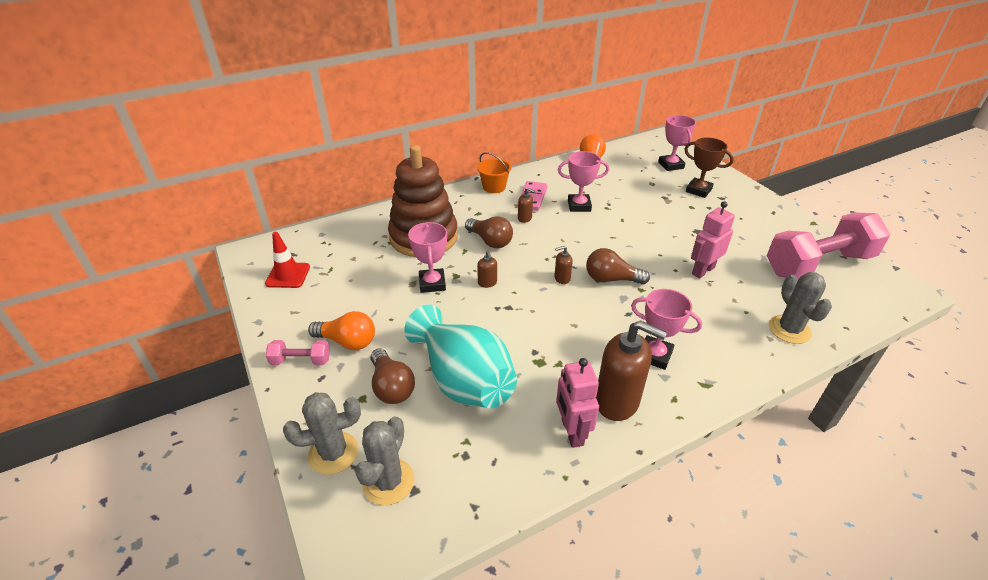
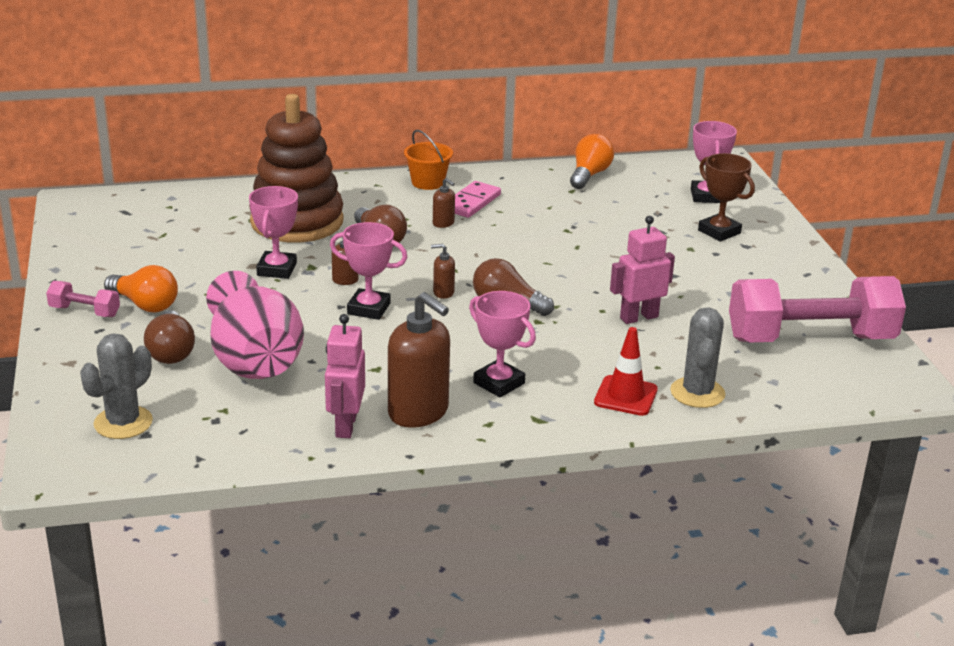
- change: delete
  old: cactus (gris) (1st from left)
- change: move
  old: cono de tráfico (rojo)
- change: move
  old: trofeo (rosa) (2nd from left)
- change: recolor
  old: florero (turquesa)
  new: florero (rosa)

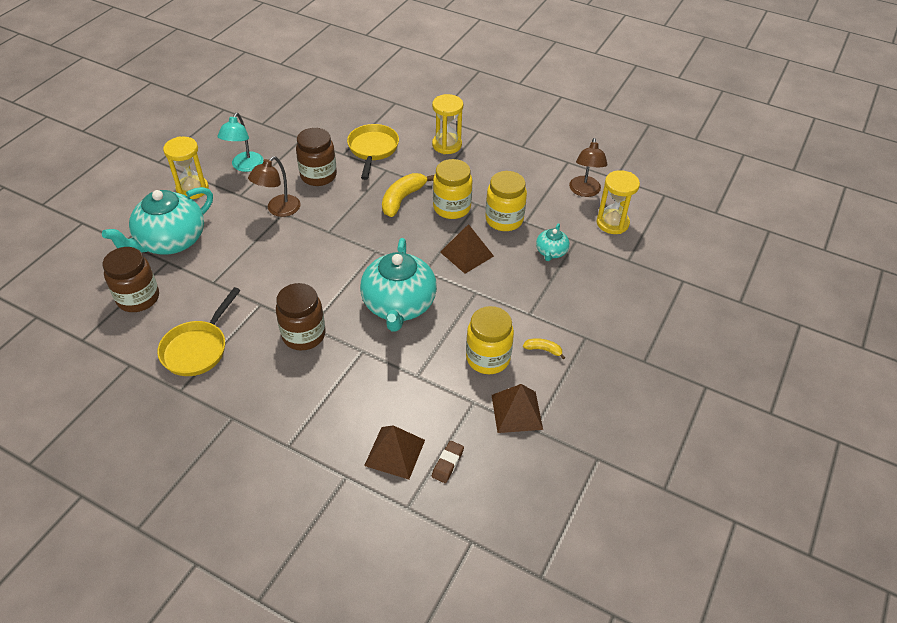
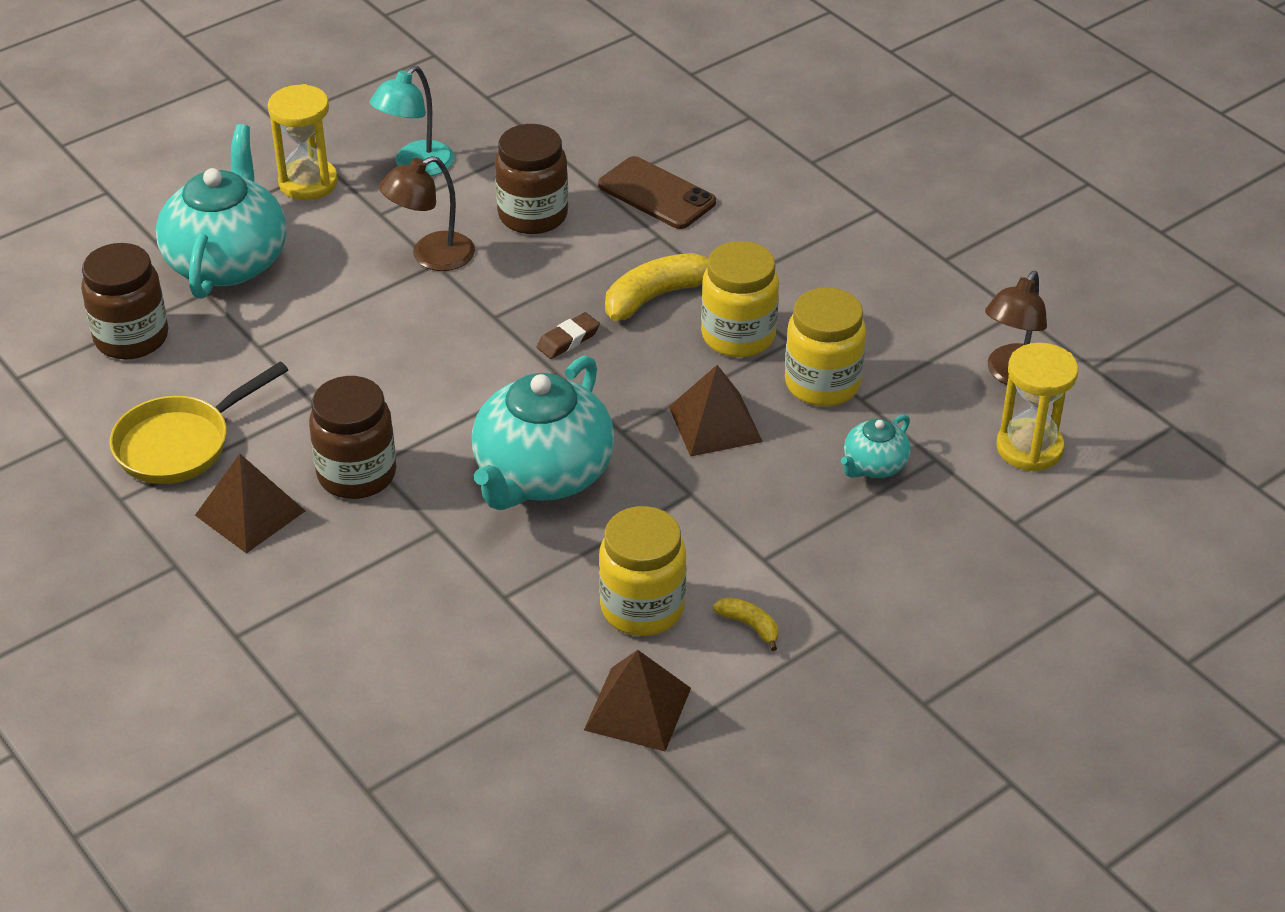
- change: delete
  old: reloj de arena (amarillo) (2nd from left)
- change: move
  old: pirámide (marrón) (1st from left)
- change: move
  old: goma de borrar (marrón)
- change: replace
  old: sartén (amarillo) (2nd from left)
  new: móvil (marrón)
- change: rotate
  old: tetera (turquesa) (1st from left)
  degrees: 120

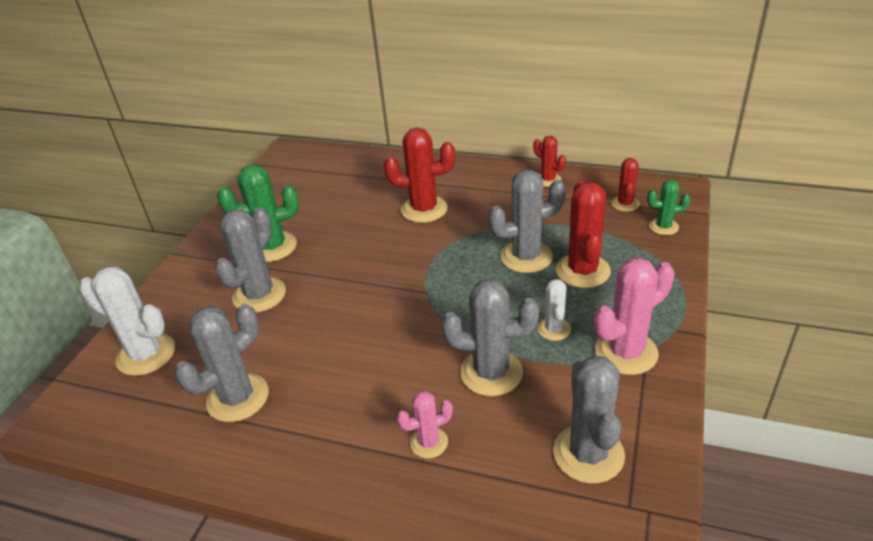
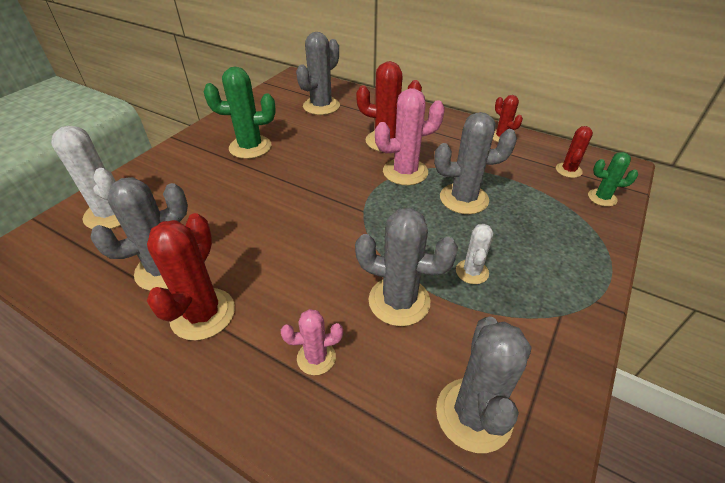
- change: move
  old: cactus (gris) (2nd from left)
- change: move
  old: cactus (rojo) (3rd from left in the first image)
  new: cactus (rojo) (1st from left)
- change: move
  old: cactus (rosa) (2nd from left)

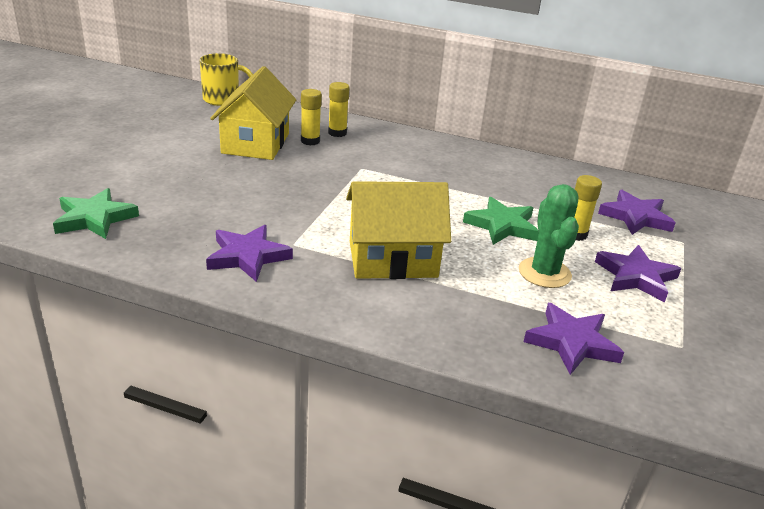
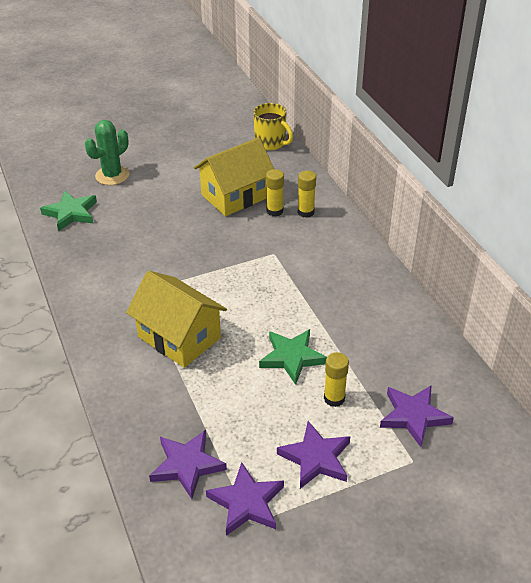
- change: move
  old: estrella (morado) (1st from left in the first image)
  new: estrella (morado) (2nd from left)
- change: move
  old: cactus (verde)

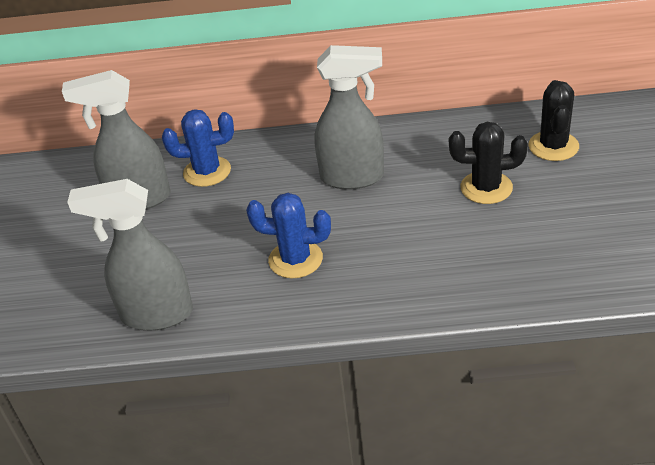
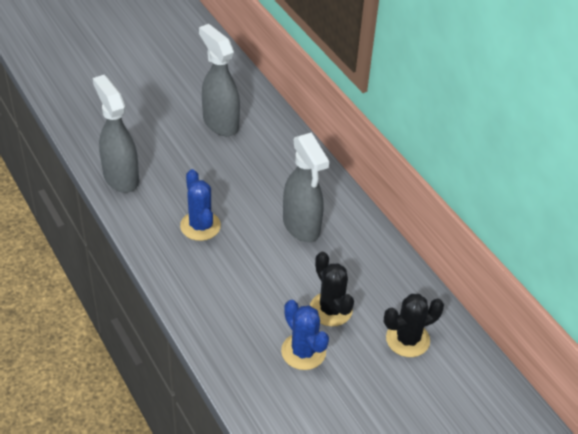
- change: move
  old: cactus (azul) (1st from left in the first image)
  new: cactus (azul) (2nd from left)

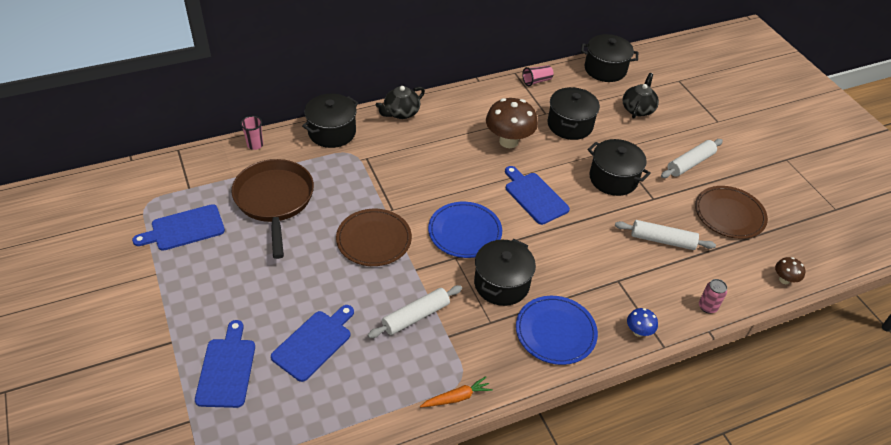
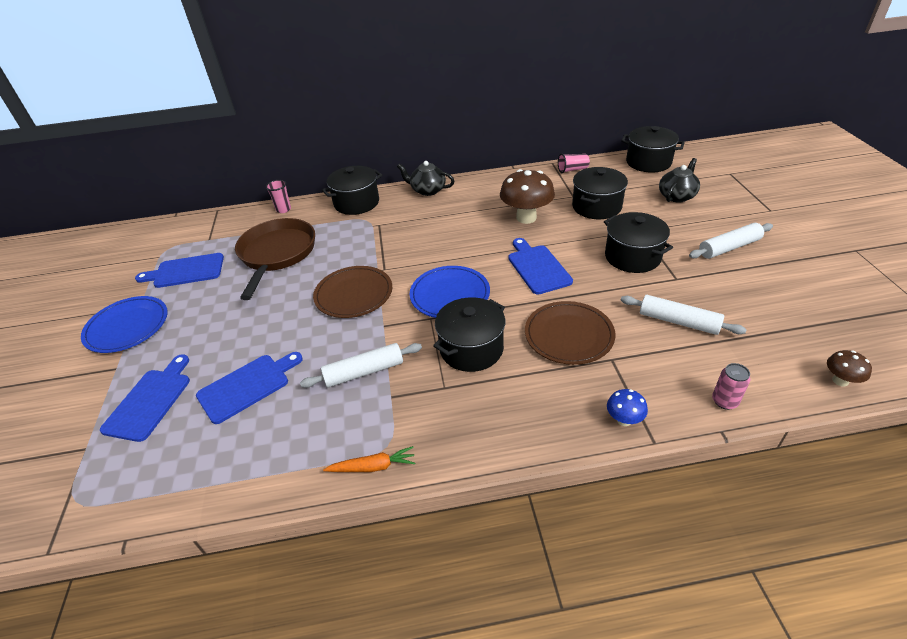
- change: move
  old: plato (azul) (2nd from left in the first image)
  new: plato (azul) (1st from left)
- change: move
  old: plato (marrón) (2nd from left)
- change: rotate
  old: tetera (negro) (1st from left)
  degrees: 45

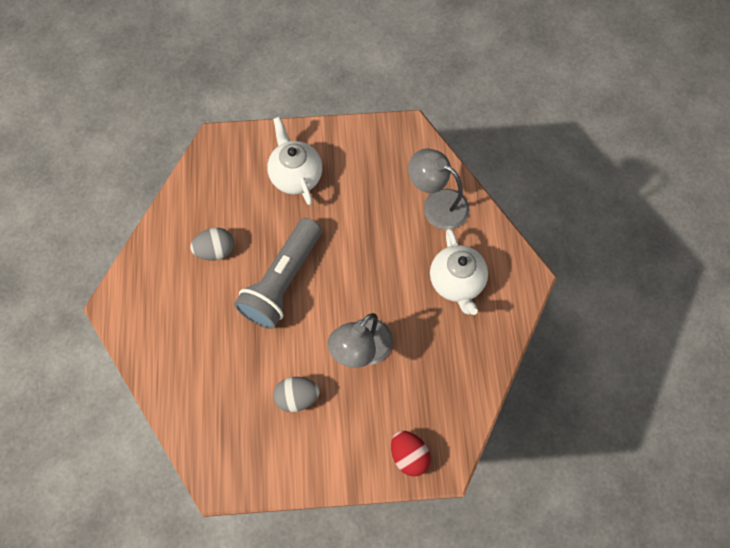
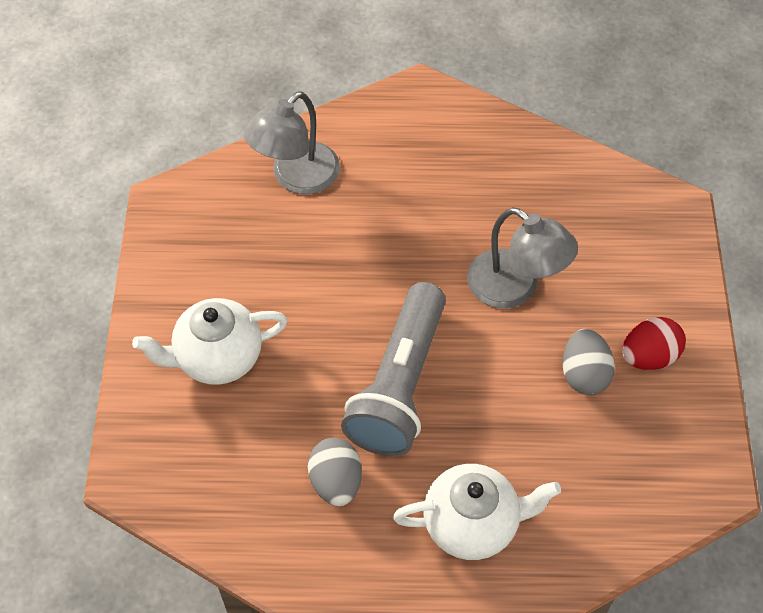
- change: move
  old: huevo (rojo)
- change: move
  old: tetera (blanco) (2nd from left)
- change: rotate
  old: lámpara de mano (gris)
  degrees: 75

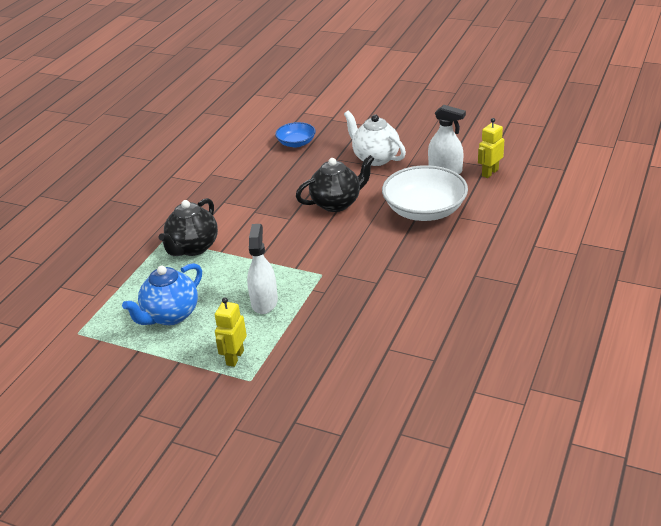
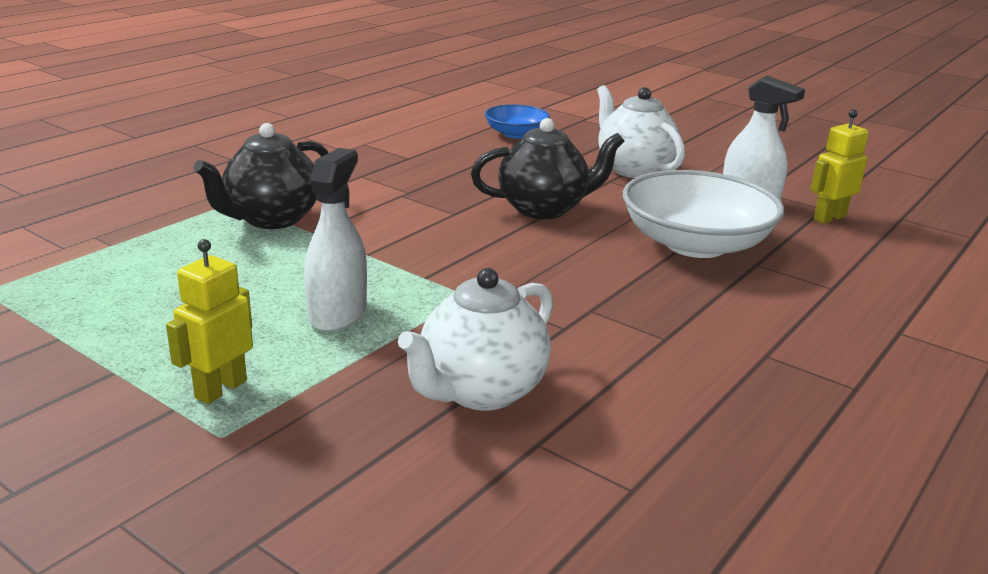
- change: delete
  old: tetera (azul)
- change: insert
  new: tetera (blanco) (1st from left)

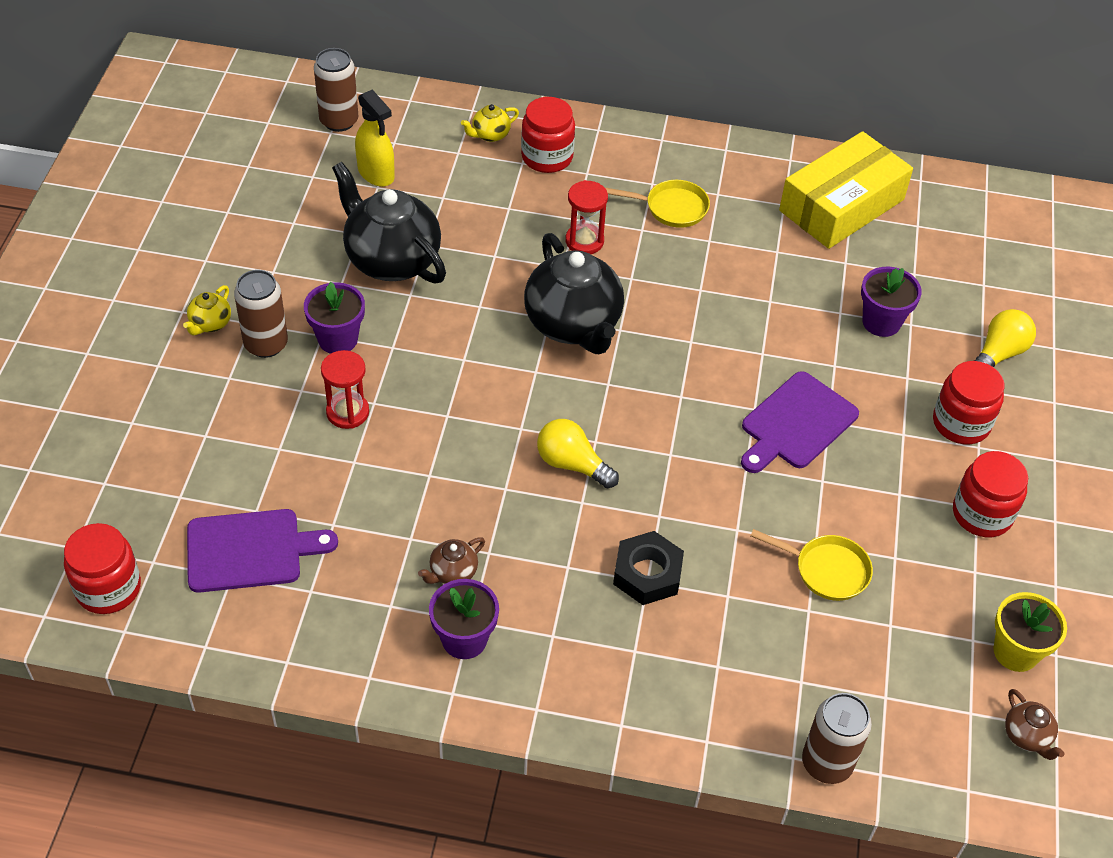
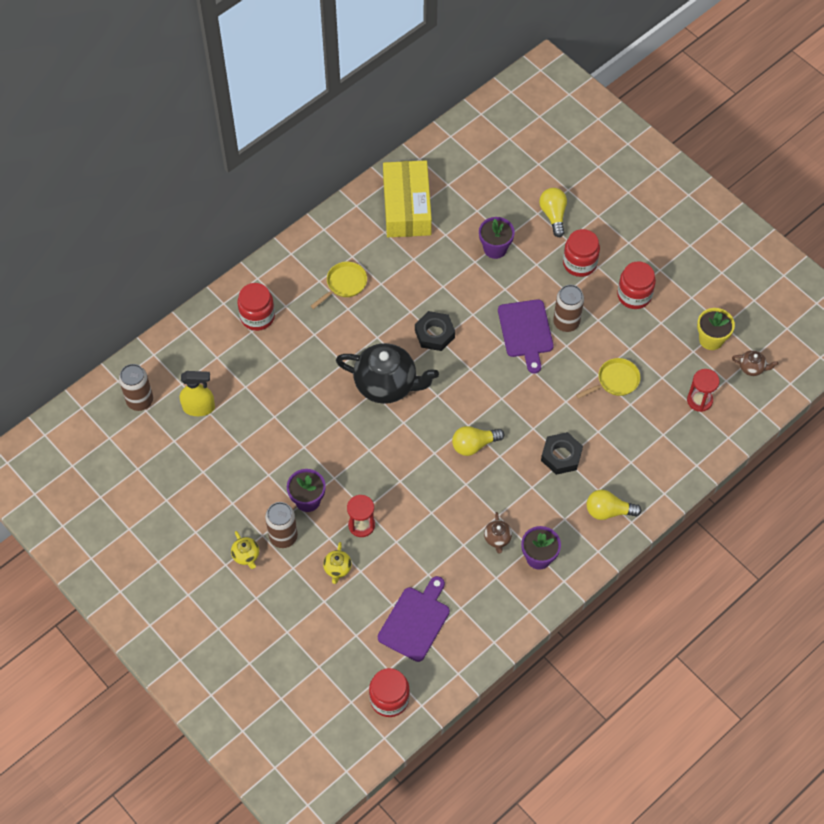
- change: delete
  old: tetera (negro) (1st from left)
- change: insert
  new: tuerca (negro) (1st from left)
- change: insert
  new: bombilla (amarillo) (3rd from left)
- change: move
  old: tetera (amarillo) (2nd from left)
- change: move
  old: reloj de arena (rojo) (2nd from left)
- change: move
  old: lata (marrón) (3rd from left)

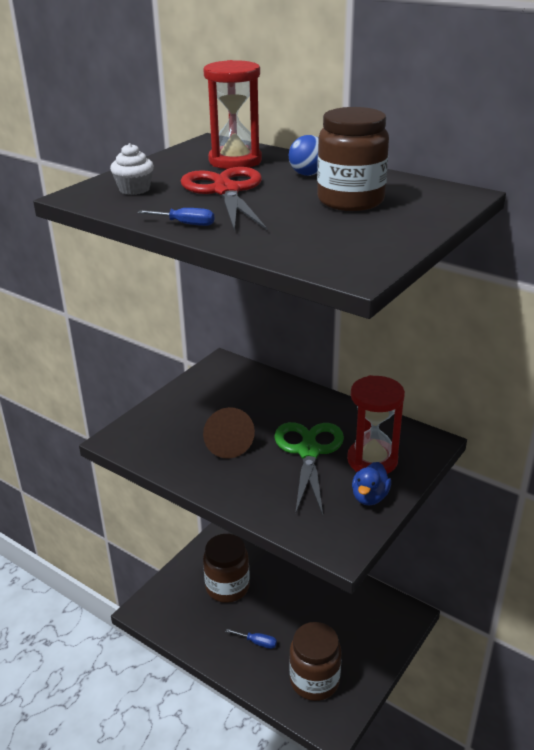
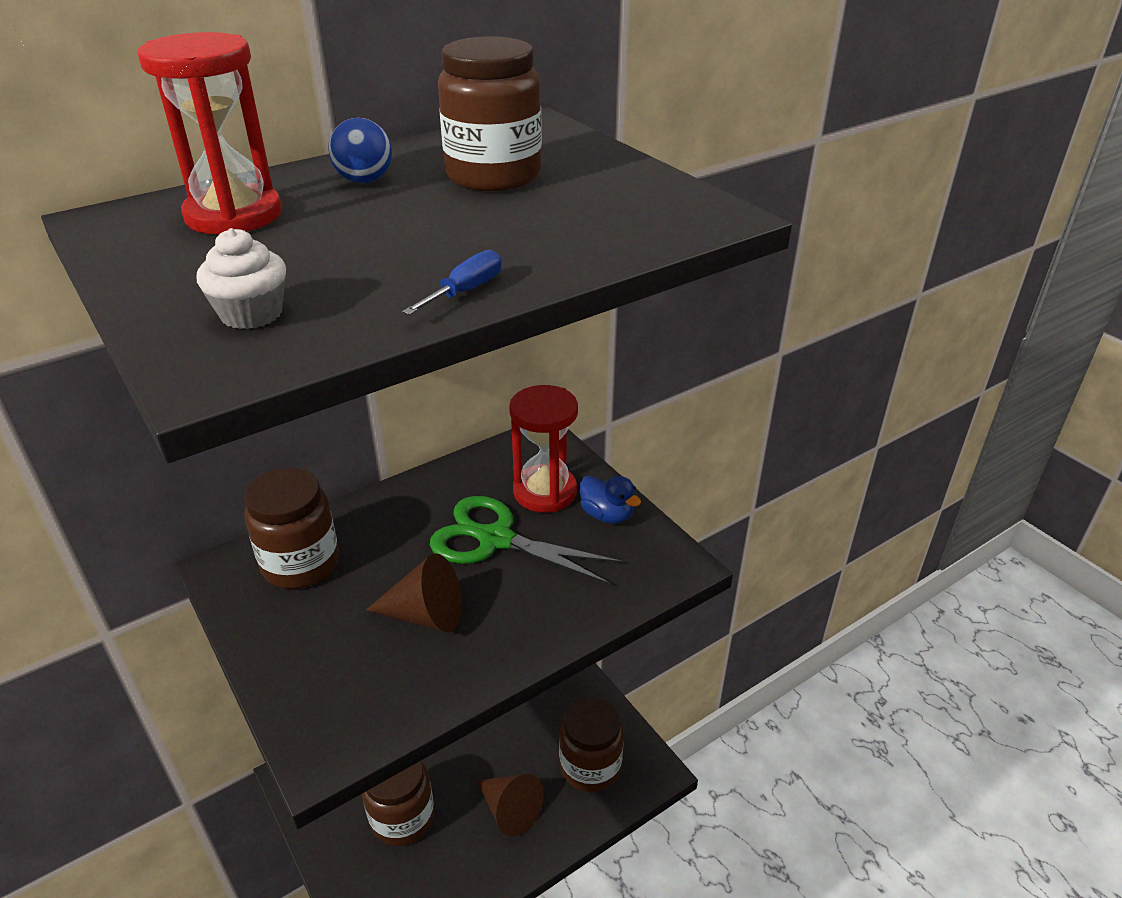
- change: delete
  old: tijeras (rojo)
- change: insert
  new: tarro (marrón) (1st from left)
- change: replace
  old: destornillador (azul) (2nd from left)
  new: cono (marrón) (2nd from left)

